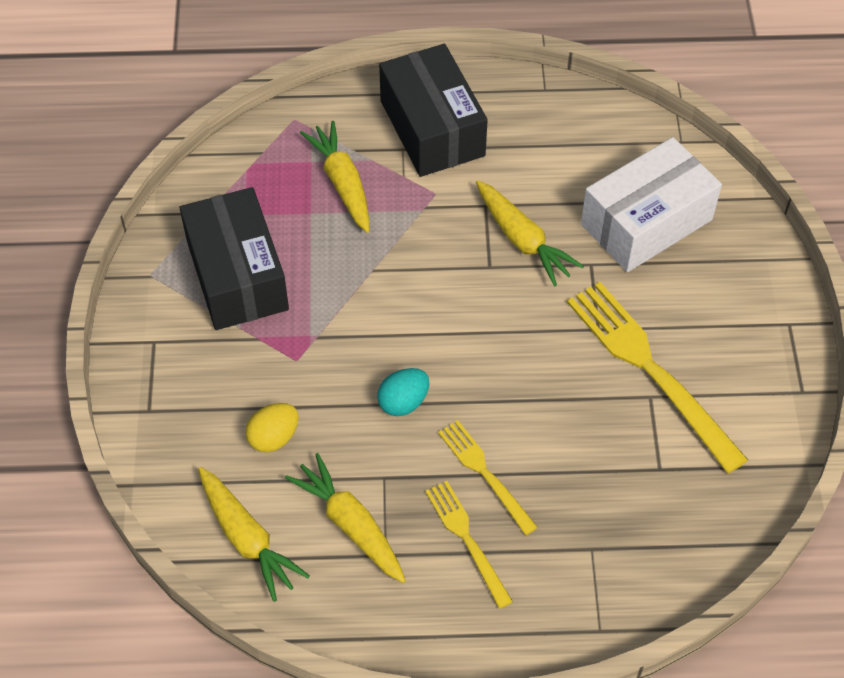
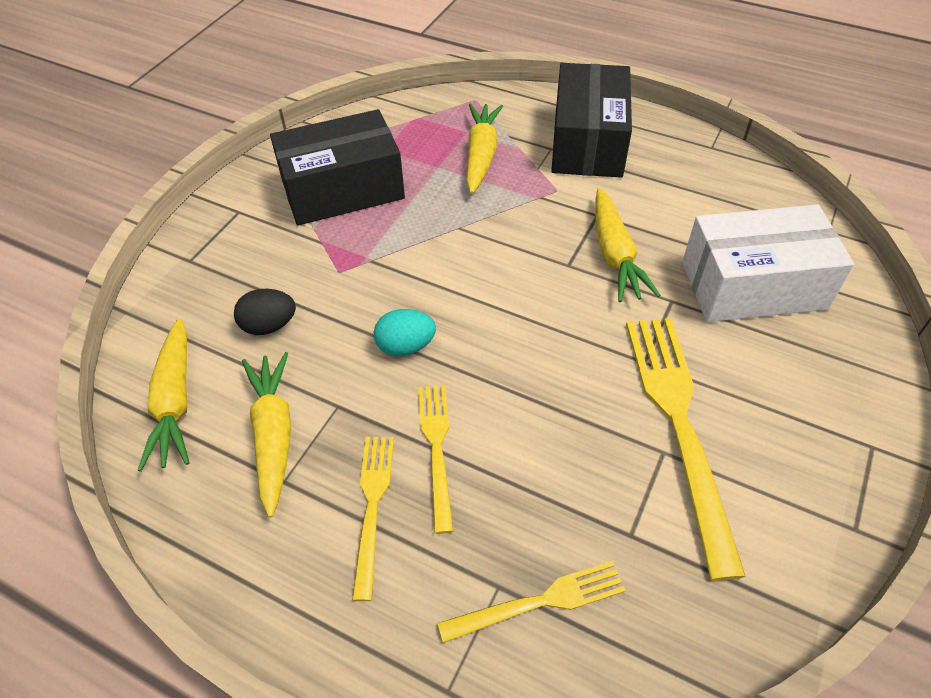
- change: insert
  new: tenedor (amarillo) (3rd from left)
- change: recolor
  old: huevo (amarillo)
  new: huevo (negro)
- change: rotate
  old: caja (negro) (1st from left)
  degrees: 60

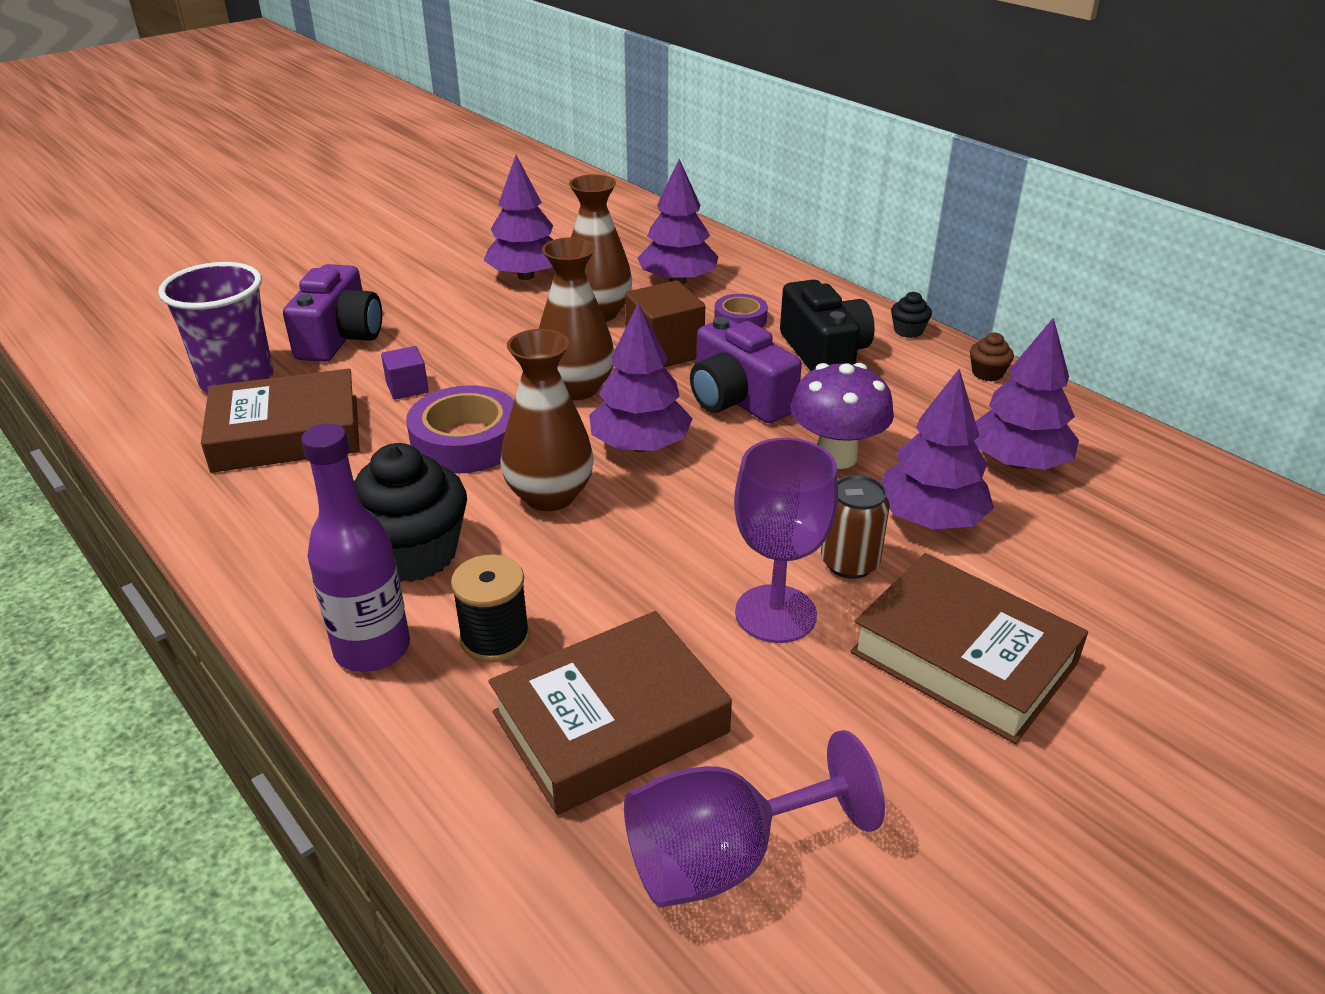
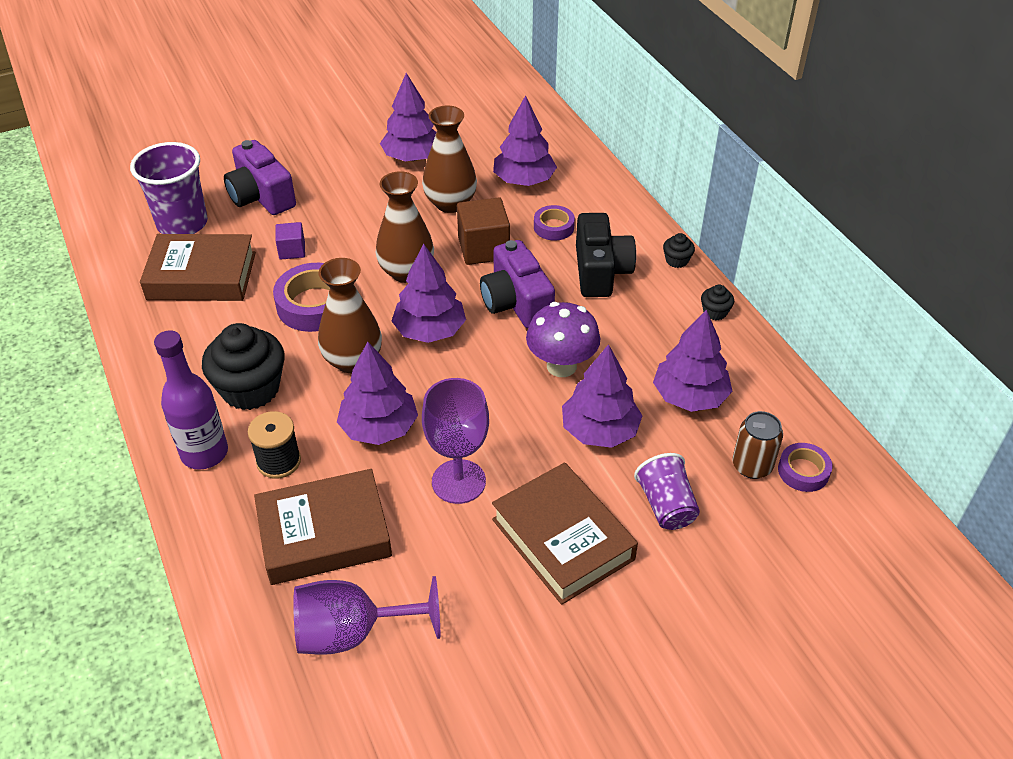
- change: insert
  new: árbol (morado) (1st from left)
- change: insert
  new: vaso (morado) (2nd from left)
- change: insert
  new: cinta adhesiva (morado) (3rd from left)
- change: move
  old: lata (marrón)
- change: recolor
  old: magdalena (marrón)
  new: magdalena (negro) (3rd from left)
- change: rotate
  old: cámara (morado) (1st from left)
  degrees: 120

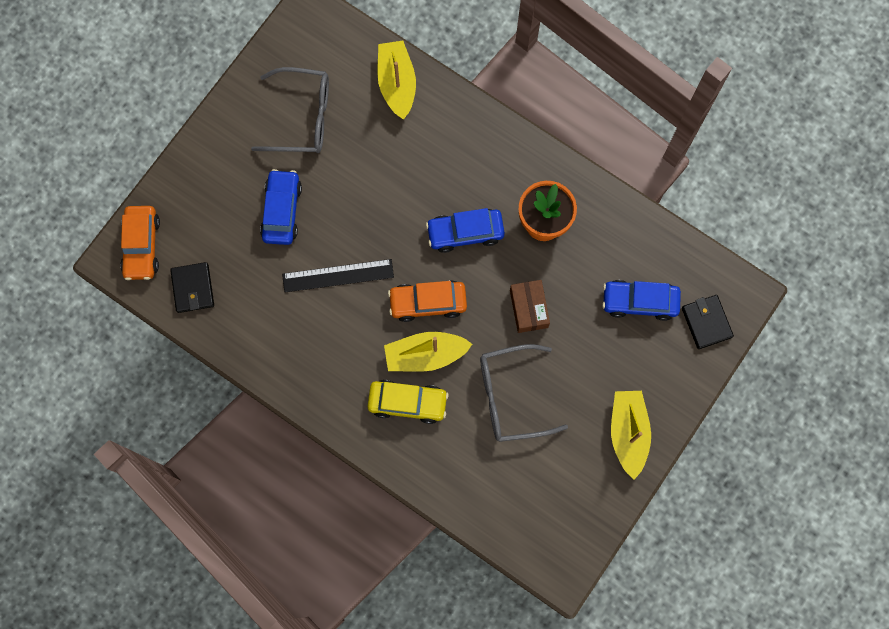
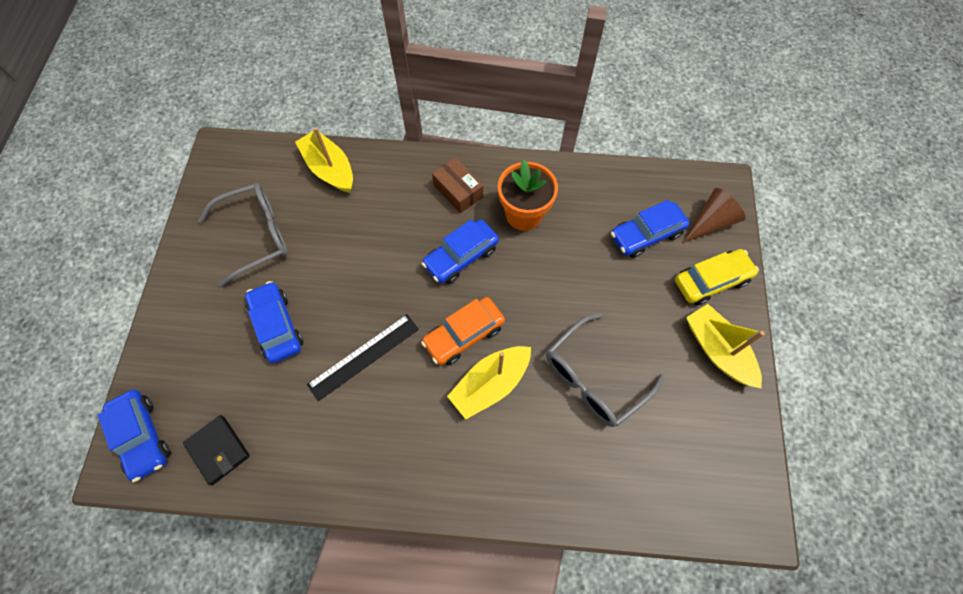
- change: move
  old: coche (amarillo)
- change: move
  old: caja (marrón)
- change: replace
  old: cartera (negro) (2nd from left)
  new: cono (marrón)
- change: recolor
  old: coche (naranja) (1st from left)
  new: coche (azul) (1st from left)

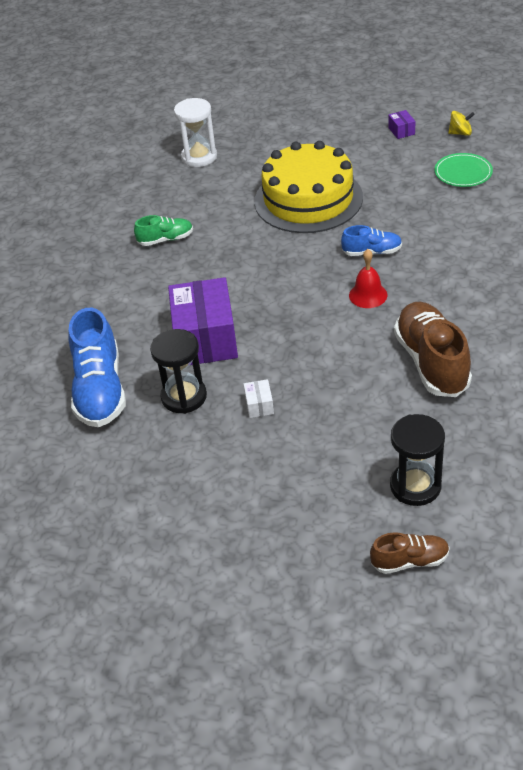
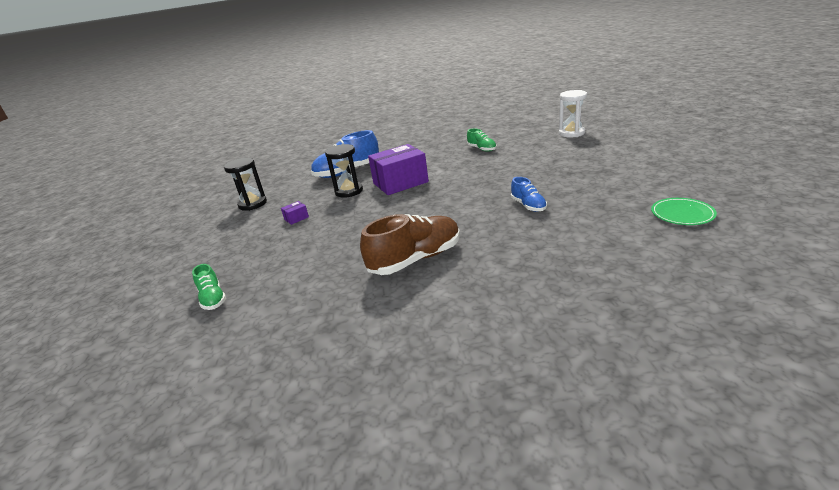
- change: delete
  old: caja (blanco)
- change: delete
  old: tarta (amarillo)
- change: delete
  old: campana (rojo)
- change: delete
  old: peonza (amarillo)
- change: move
  old: caja (morado) (2nd from left in the first image)
  new: caja (morado) (1st from left)
- change: move
  old: reloj de arena (negro) (2nd from left in the first image)
  new: reloj de arena (negro) (1st from left)
- change: recolor
  old: zapato (marrón) (1st from left)
  new: zapato (verde) (1st from left)

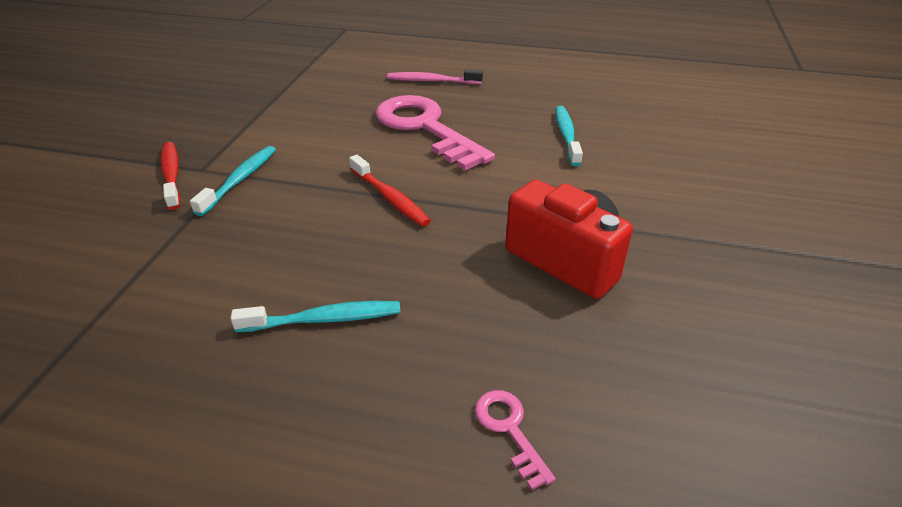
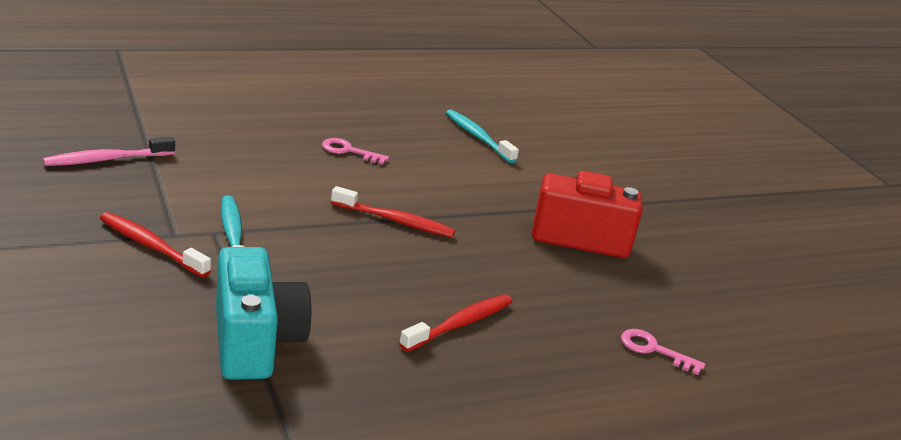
- change: insert
  new: cámara (turquesa)
- change: move
  old: cepillo de dientes (rosa)
- change: recolor
  old: cepillo de dientes (turquesa) (2nd from left)
  new: cepillo de dientes (rojo) (3rd from left)
- change: resize
  old: llave (rosa) (1st from left)
  factor: 0.41

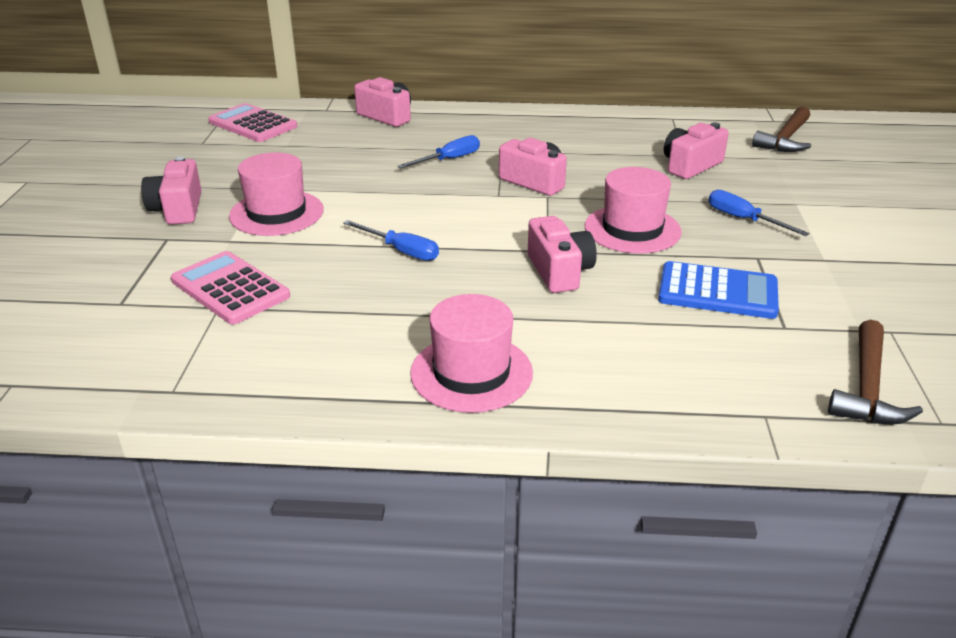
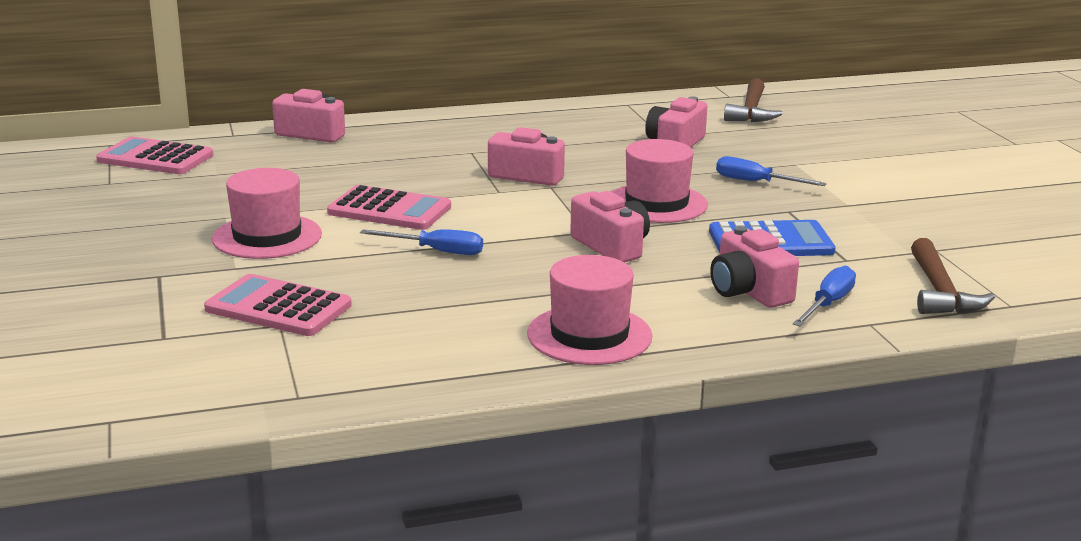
- change: insert
  new: calculadora (rosa) (3rd from left)
- change: move
  old: cámara (rosa) (1st from left in the first image)
  new: cámara (rosa) (5th from left)
- change: move
  old: destornillador (azul) (2nd from left in the first image)
  new: destornillador (azul) (3rd from left)

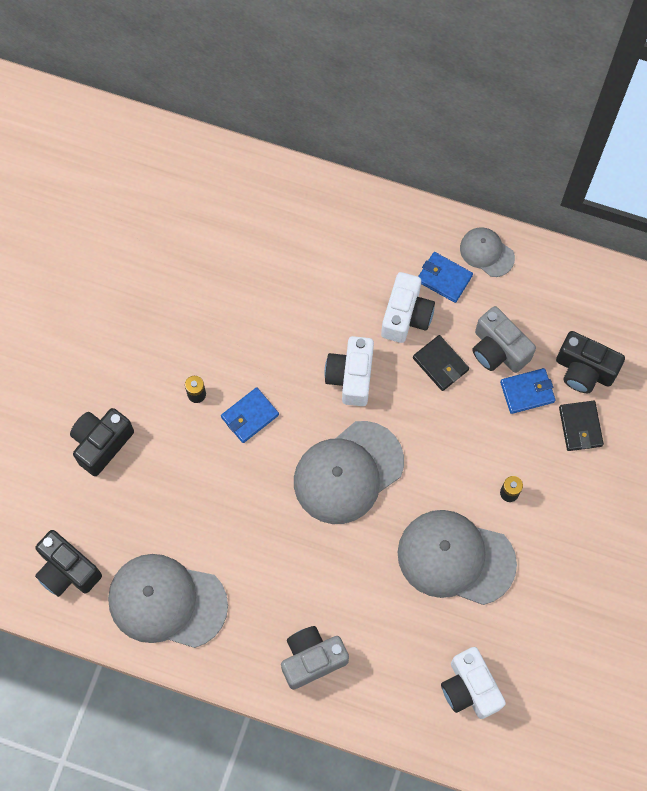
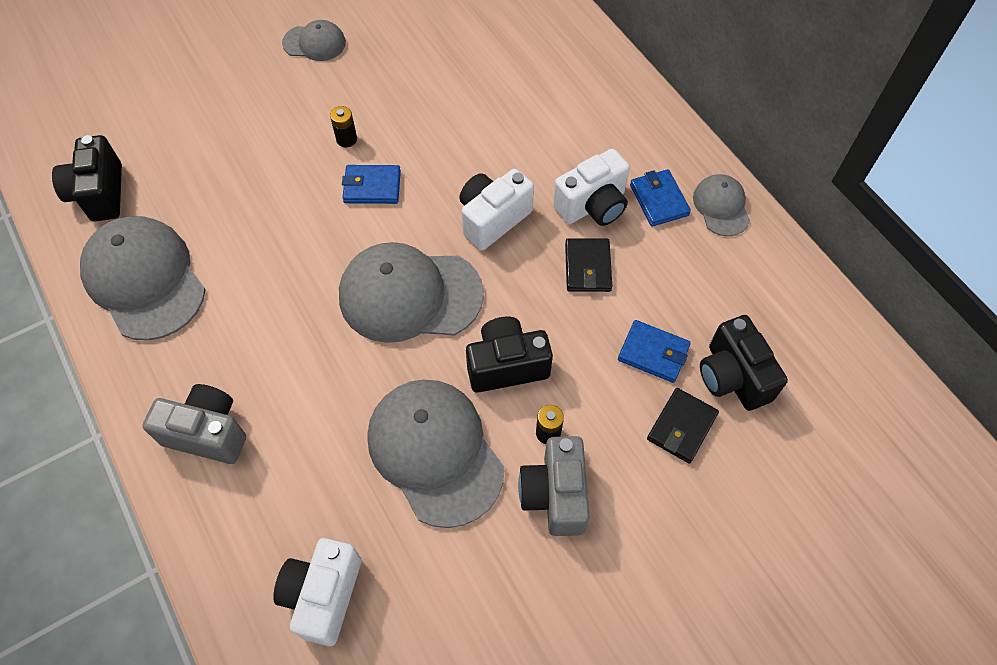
- change: insert
  new: gorra (gris) (2nd from left)
- change: move
  old: cámara (negro) (2nd from left)
- change: move
  old: cámara (gris) (2nd from left)

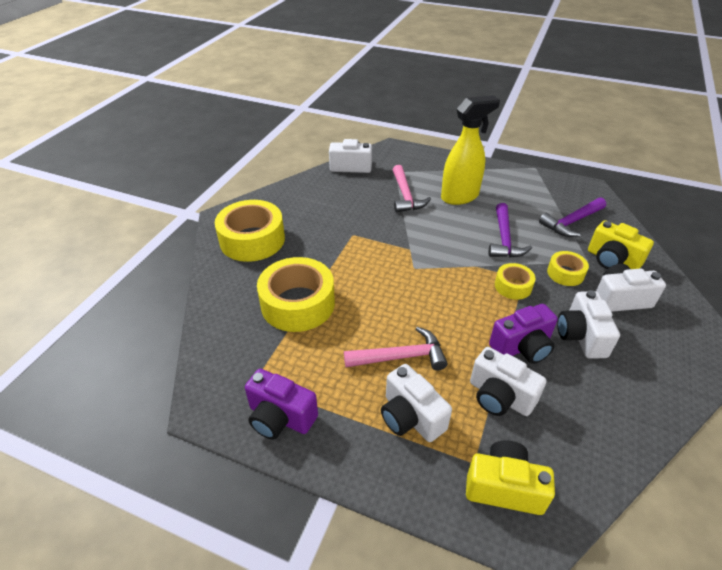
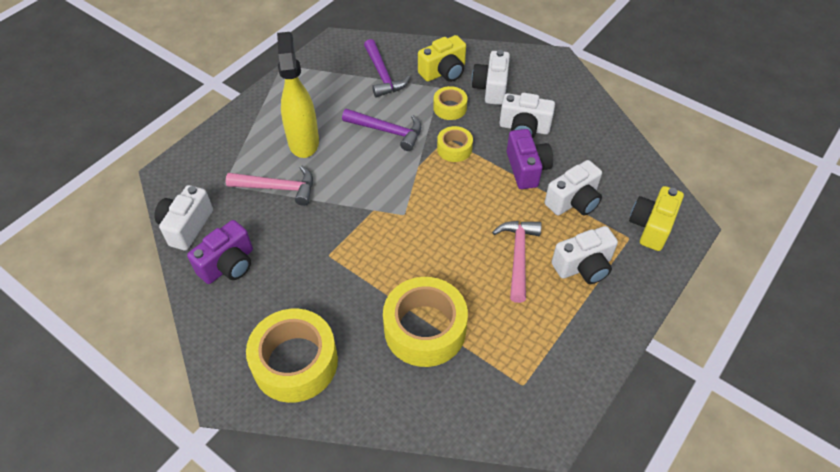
- change: move
  old: cámara (morado) (1st from left)

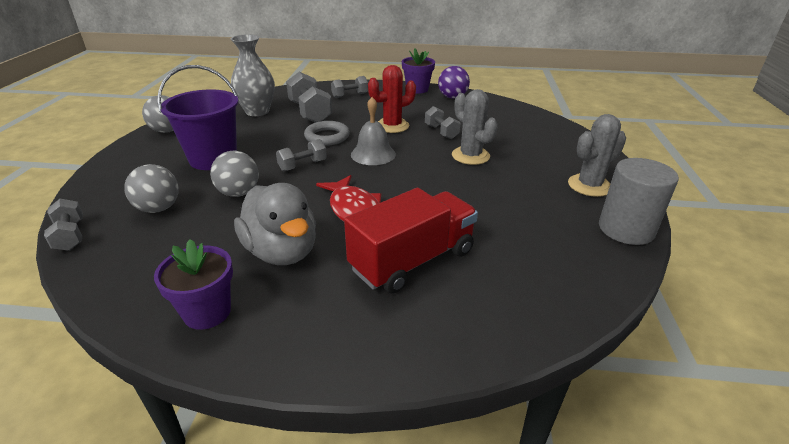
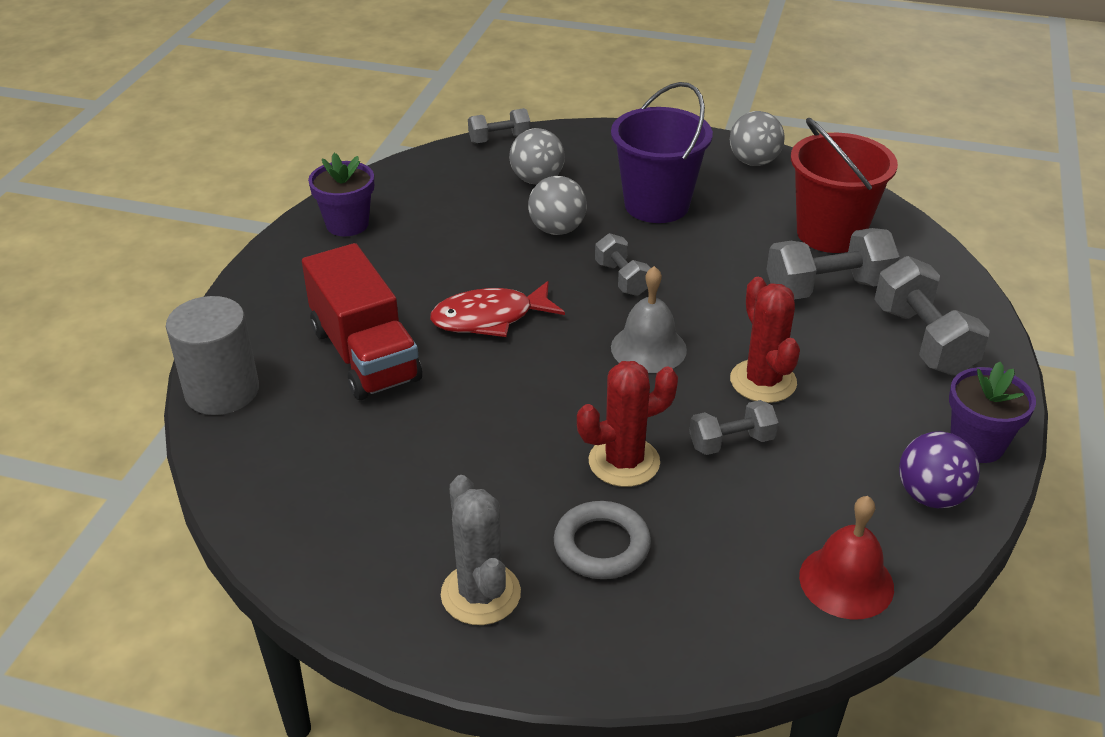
- change: delete
  old: pato (gris)
- change: insert
  new: campana (rojo)
- change: move
  old: anillo (gris)
- change: move
  old: cilindro (gris)
- change: replace
  old: florero (gris)
  new: balde (rojo)
- change: recolor
  old: cactus (gris) (1st from left)
  new: cactus (rojo) (1st from left)
- change: resize
  old: mancuerna (gris) (4th from left in the first image)
  factor: 1.7

